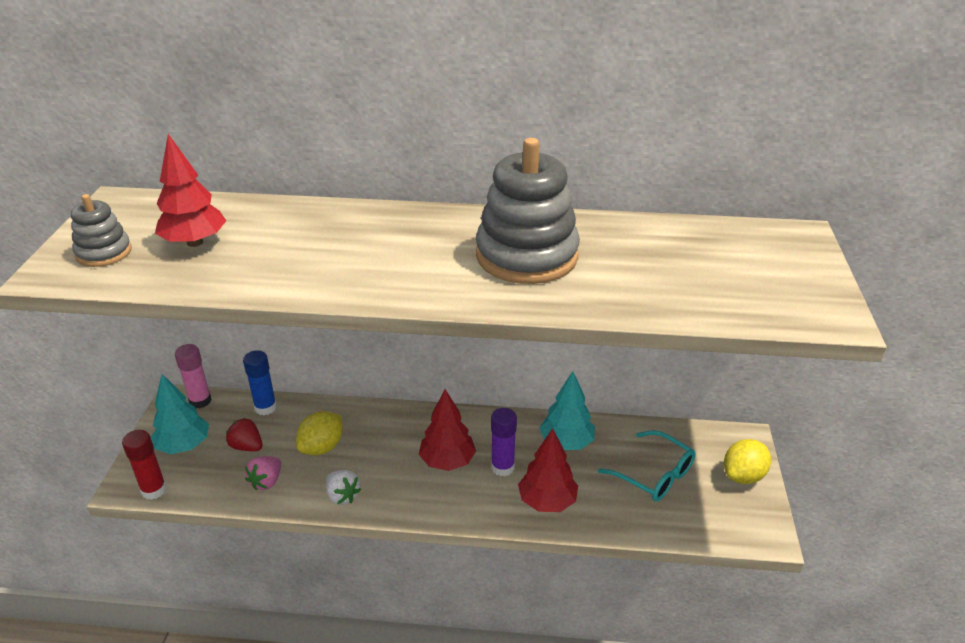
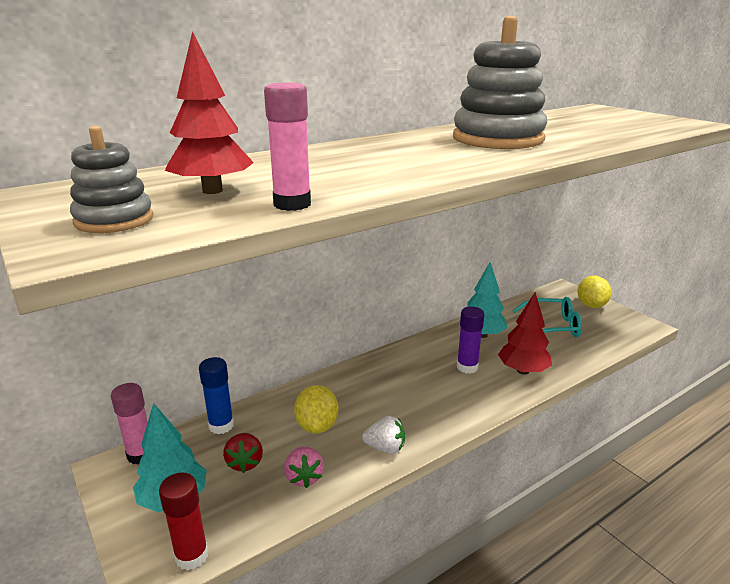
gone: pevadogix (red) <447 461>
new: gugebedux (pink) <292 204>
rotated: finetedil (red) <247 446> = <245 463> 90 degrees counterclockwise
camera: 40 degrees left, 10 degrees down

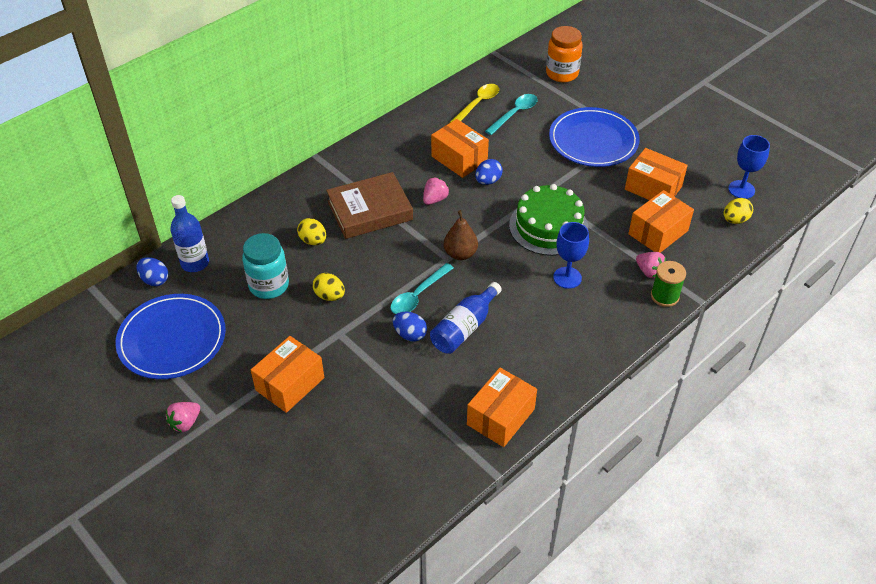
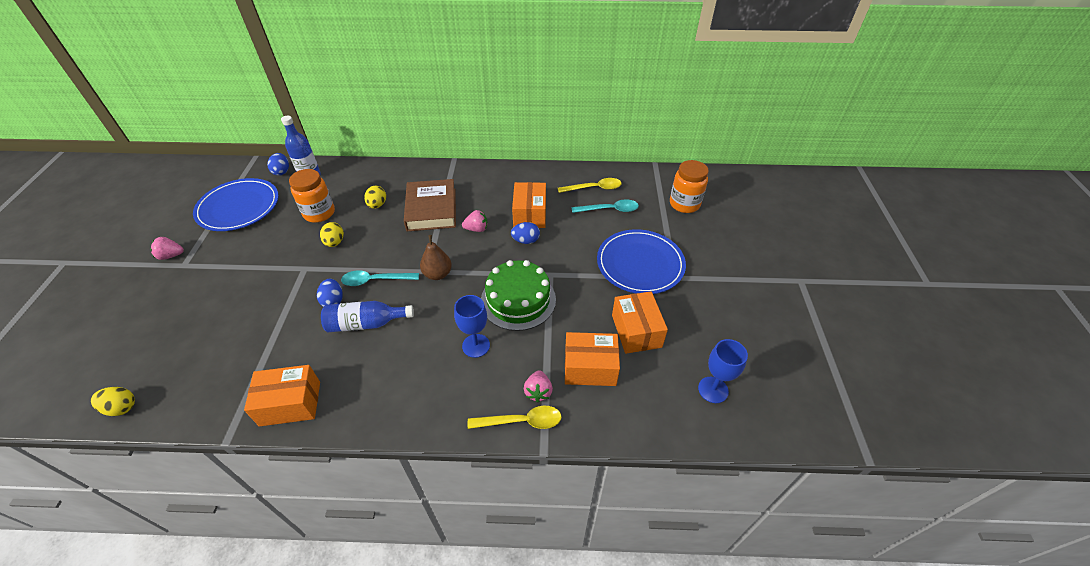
gone: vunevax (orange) <290 384>
shifted: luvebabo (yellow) <735 220> to <121 407>
swapped: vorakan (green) <664 296> to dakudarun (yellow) <521 421>
repainted: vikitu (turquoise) <269 285> to vikitu (orange) <319 213>
rotated: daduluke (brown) <370 210> = <431 209> 60 degrees clockwise
camera: 45 degrees right, 0 degrees up

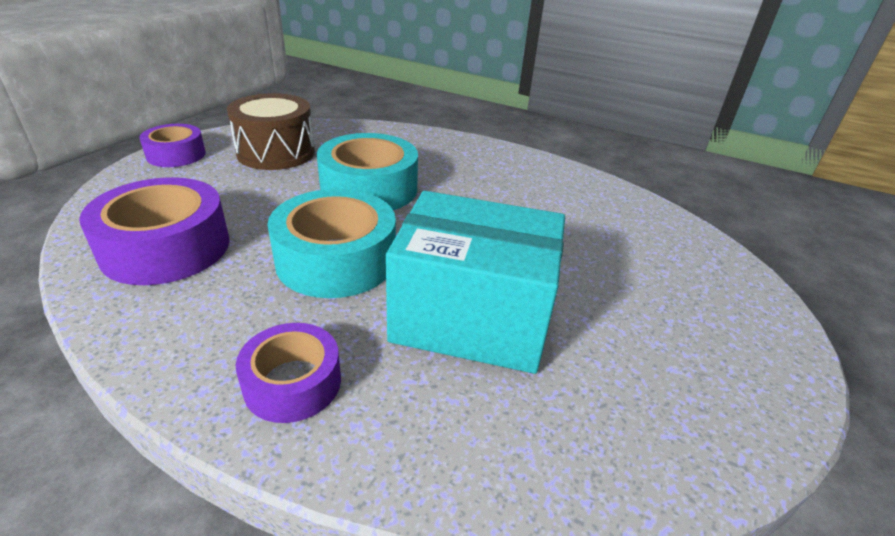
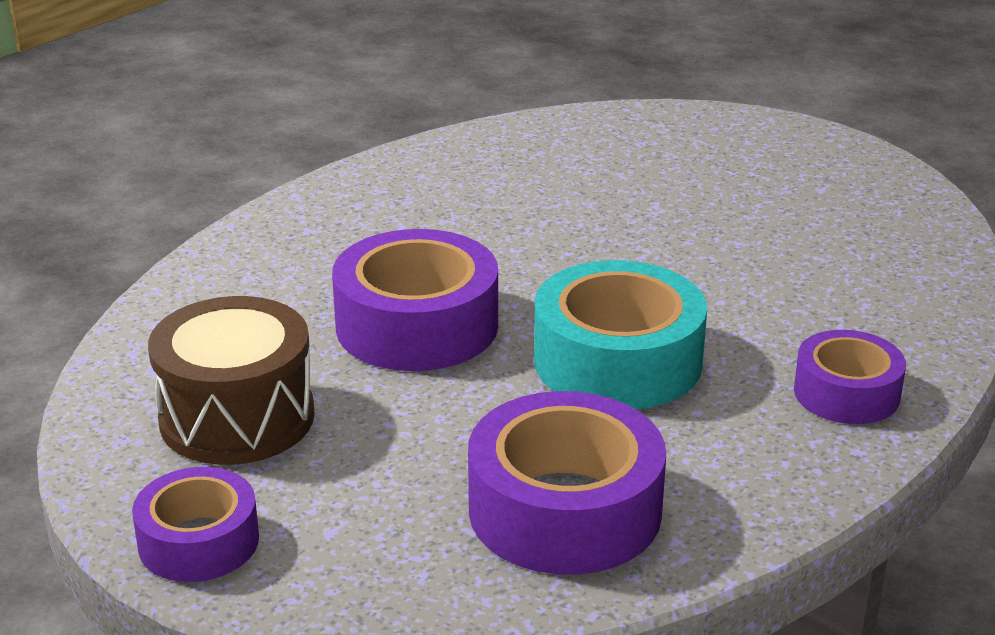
gone: vunevax (turquoise) <472 318>
repainted: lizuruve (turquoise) <369 188> to lizuruve (purple) <417 325>
camera: 75 degrees left, 5 degrees down

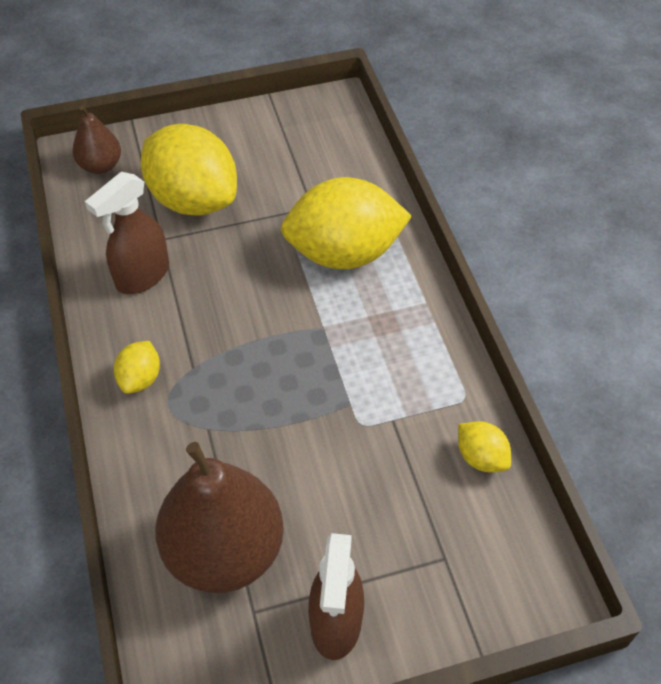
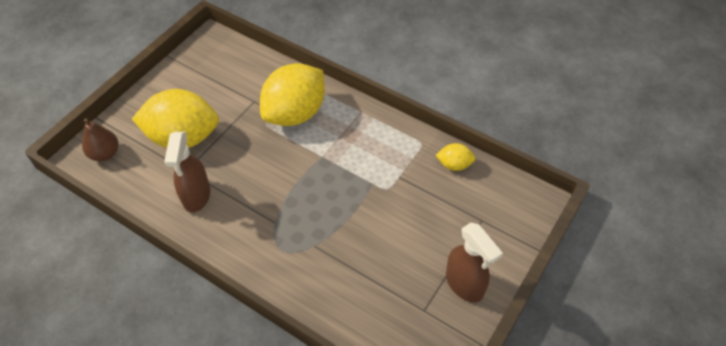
gone: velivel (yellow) <140 378>; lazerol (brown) <224 550>
camera: 40 degrees left, 0 degrees up

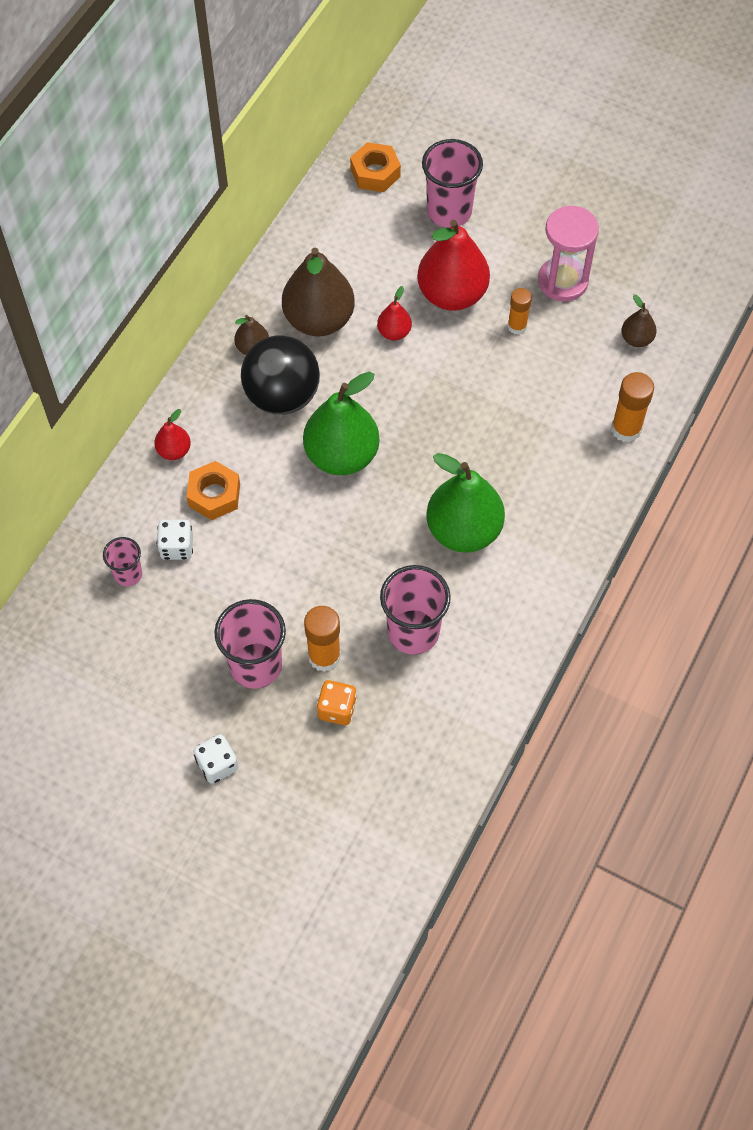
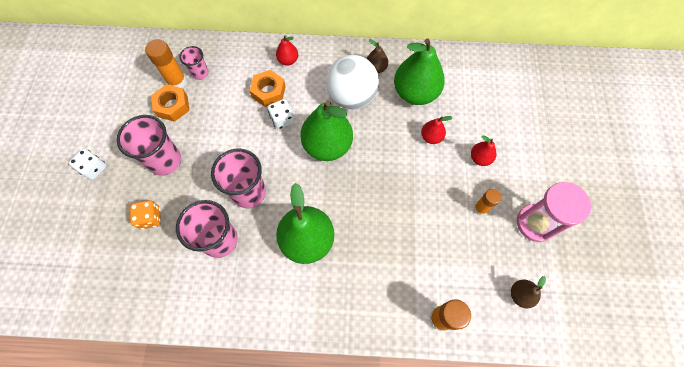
shifted: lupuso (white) <177 547> to <282 119>; gugebedux (orange) <324 656> to <177 81>; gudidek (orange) <375 173> to <173 106>; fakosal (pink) <449 211> to <249 192>
repainted: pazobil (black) <282 396> to pazobil (white) <351 97>; lazerol (brown) <319 320> to lazerol (green) <415 93>
scaled: lazerol (red) <452 294> = <480 158> x0.48
camera: 65 degrees right, 5 degrees up

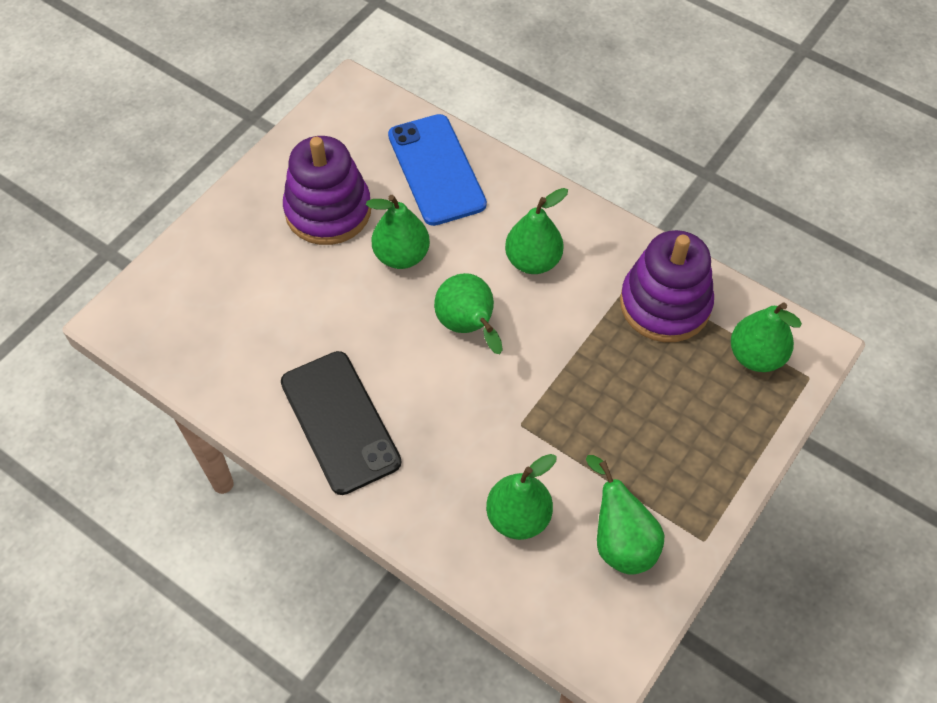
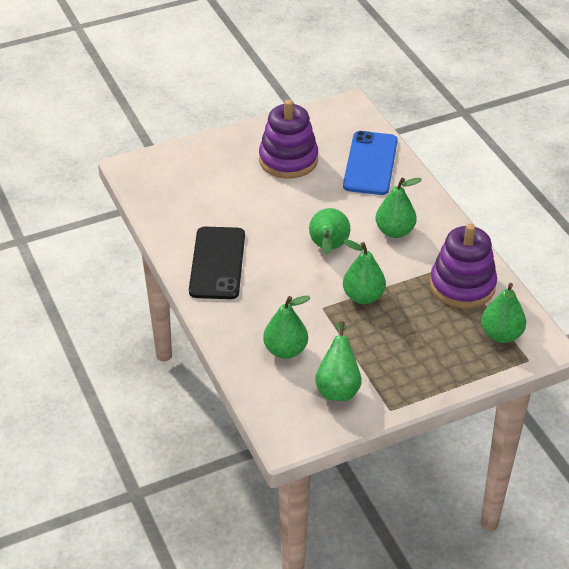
shifted: lazerol (green) <401 255> to <363 296>
camera: 30 degrees right, 15 degrees down

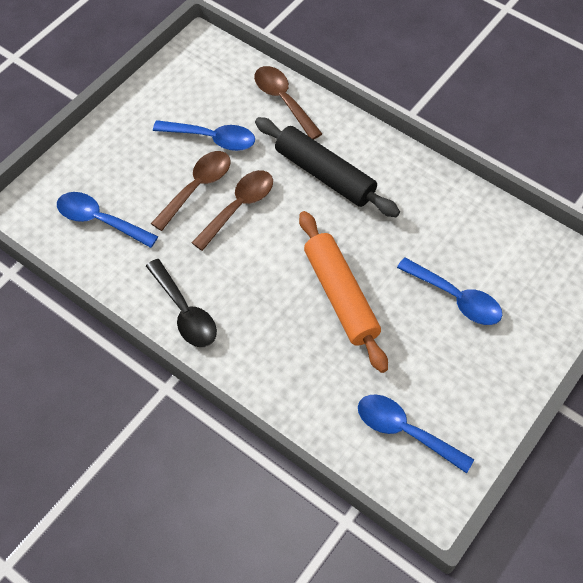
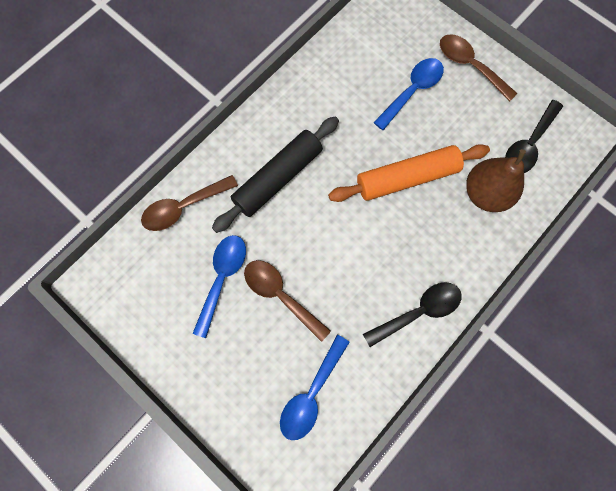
new: lazerol (brown) <485 193>
shifted: dakudarun (brown) <239 207> to <470 66>
repainted: dakudarun (blue) <404 431> to dakudarun (black) <528 145>
camera: 85 degrees left, 15 degrees up

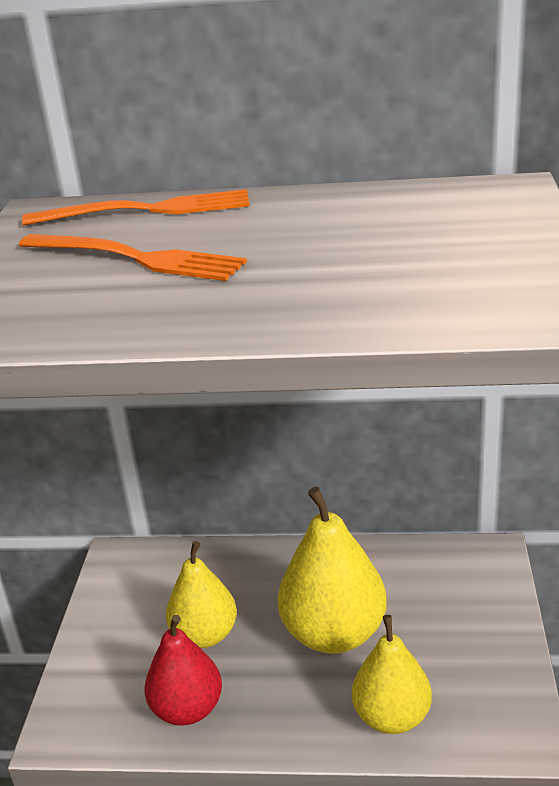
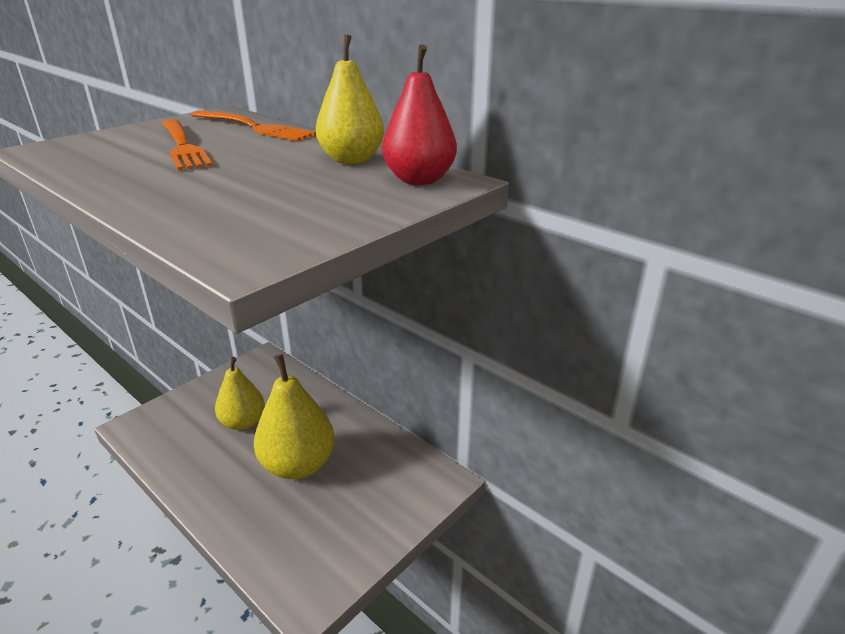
shifted: lazerol (red) <187 709> to <419 180>; lazerol (yellow) <392 716> to <352 160>
camera: 35 degrees right, 0 degrees up

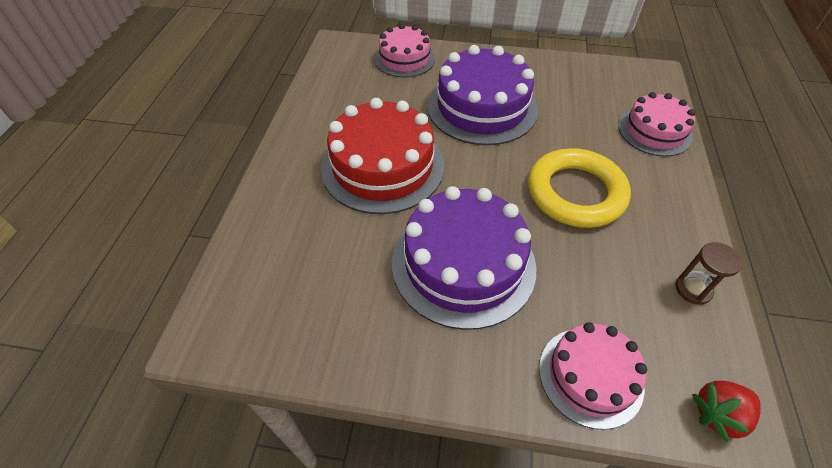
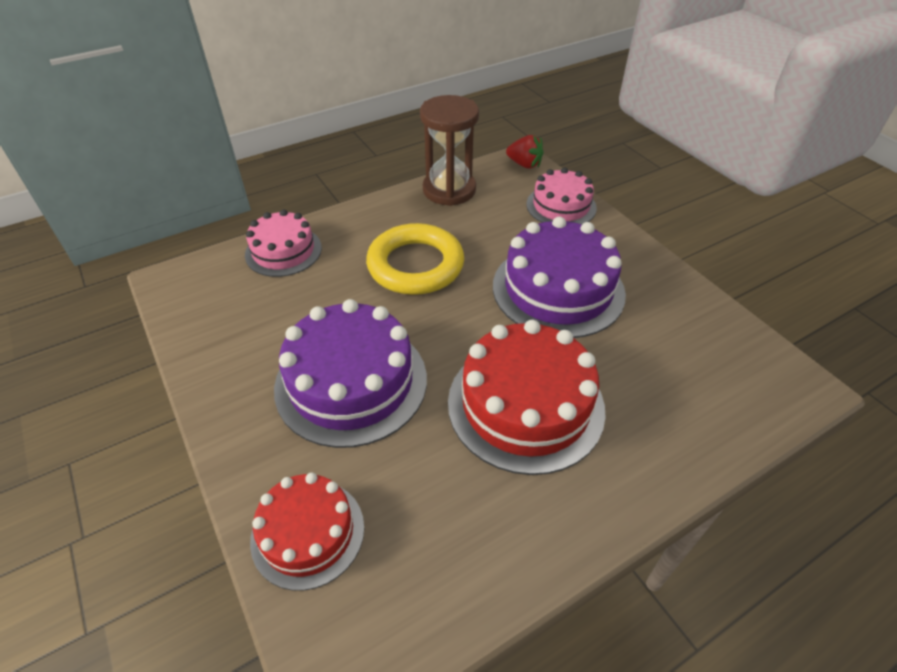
repainted: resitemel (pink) <404 59> to resitemel (red) <308 533>
scaled: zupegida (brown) <693 289> = <449 190> x2.04
camera: 130 degrees left, 5 degrees down

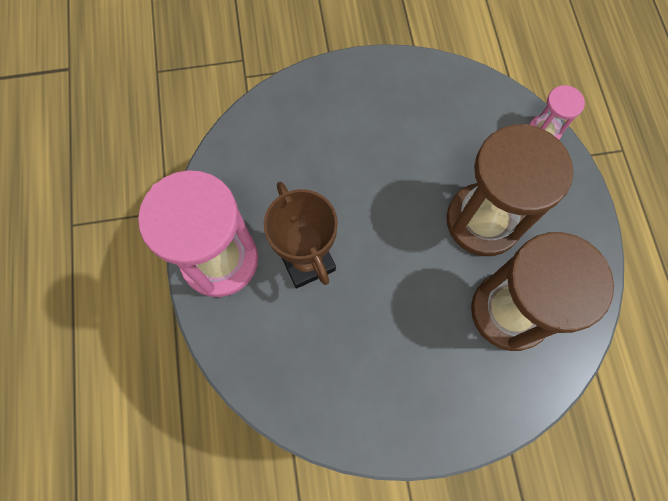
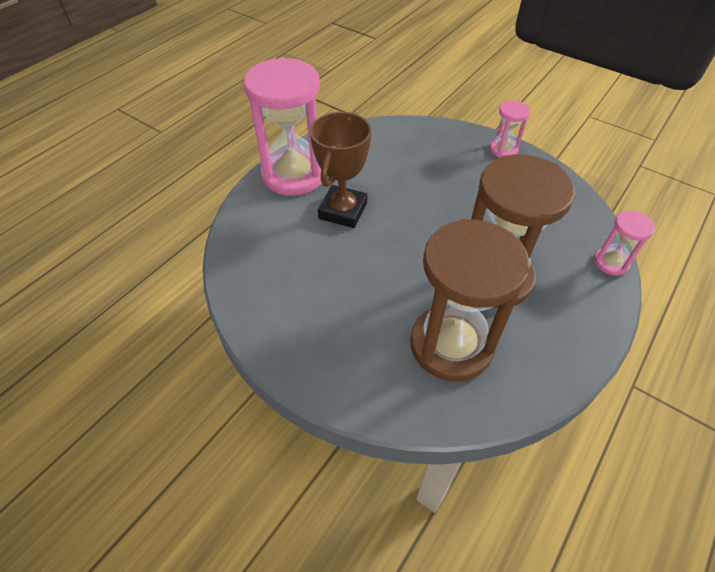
new: zupegida (pink) <503 149>
camera: 45 degrees right, 20 degrees down

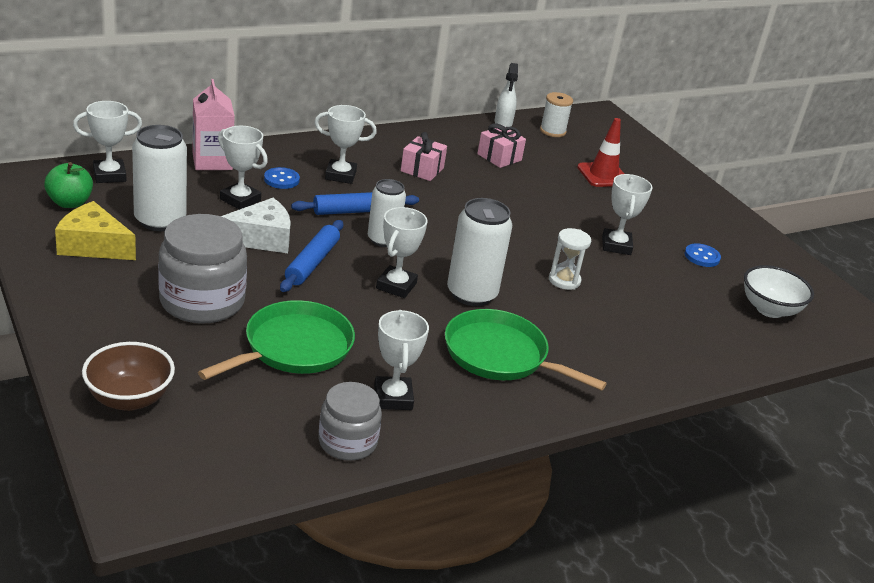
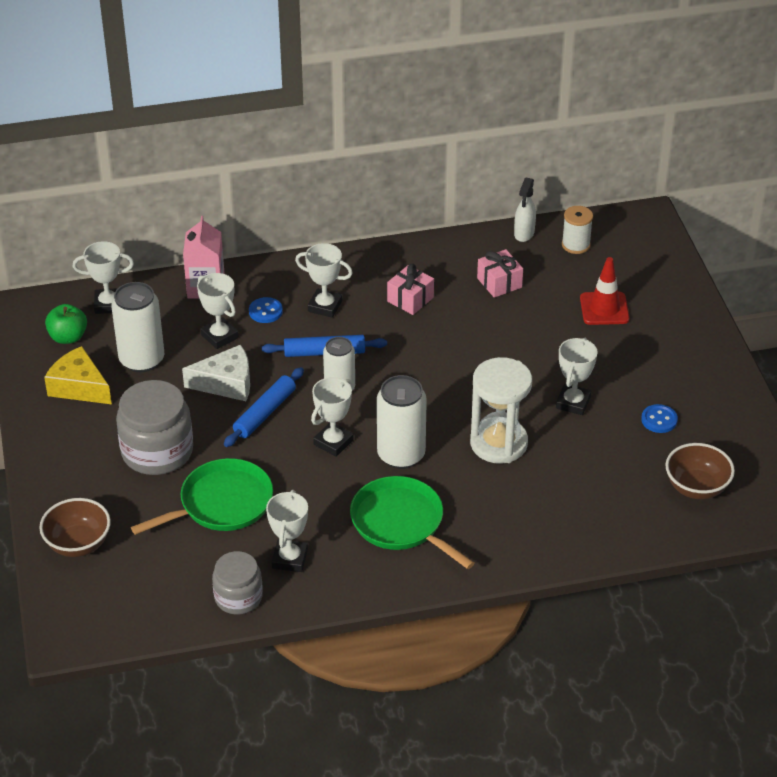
repainted: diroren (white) <769 309> to diroren (brown) <696 487>
scaled: zupegida (white) <564 280> = <498 443> x1.85
camera: 20 degrees right, 10 degrees up

